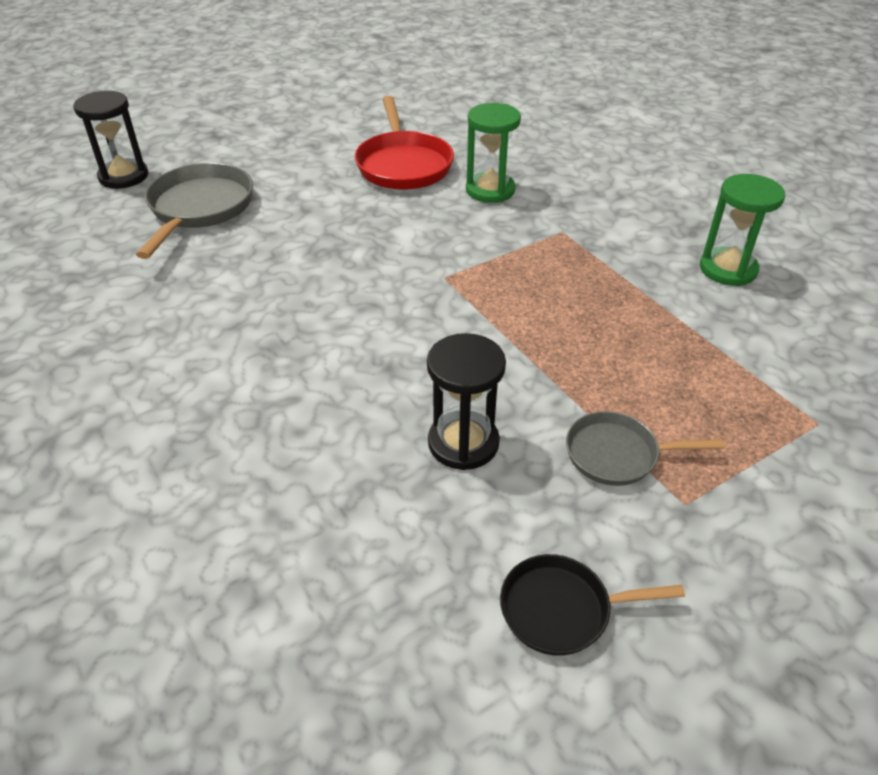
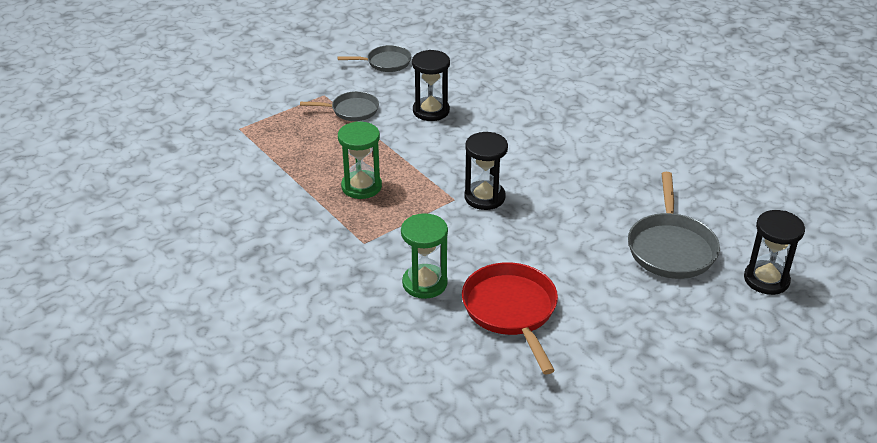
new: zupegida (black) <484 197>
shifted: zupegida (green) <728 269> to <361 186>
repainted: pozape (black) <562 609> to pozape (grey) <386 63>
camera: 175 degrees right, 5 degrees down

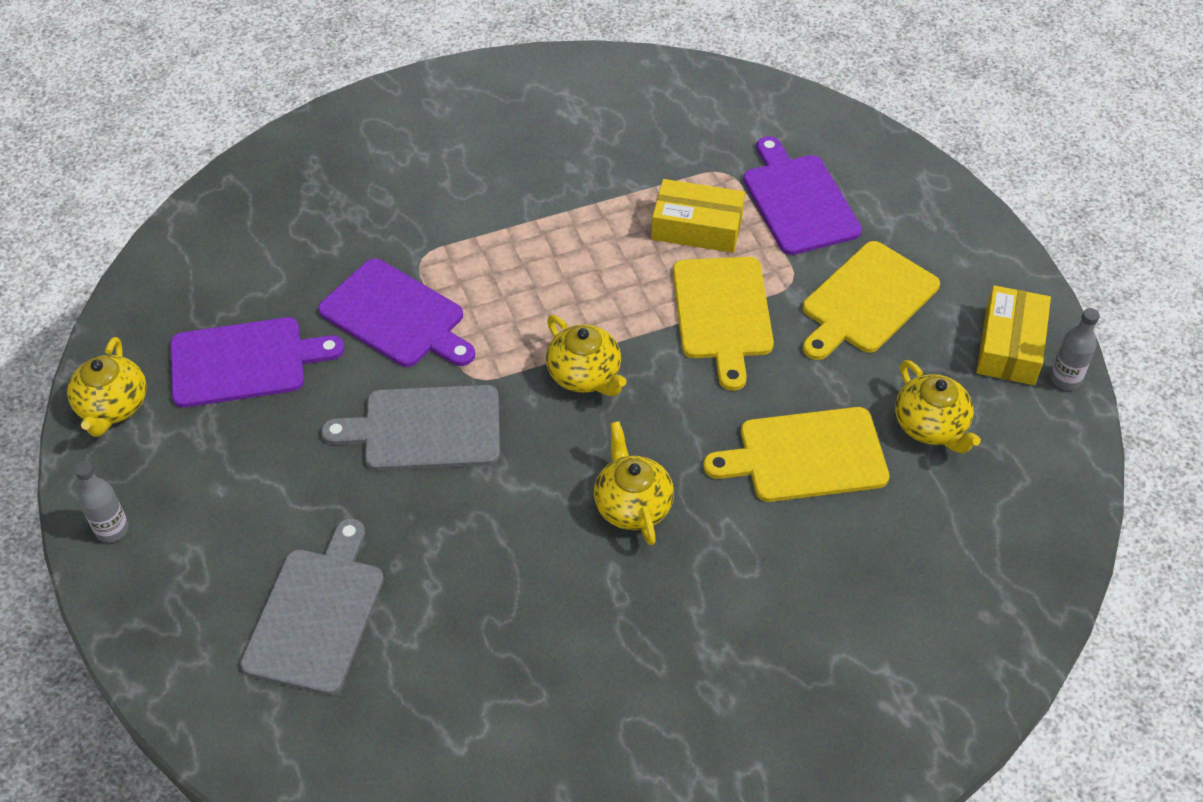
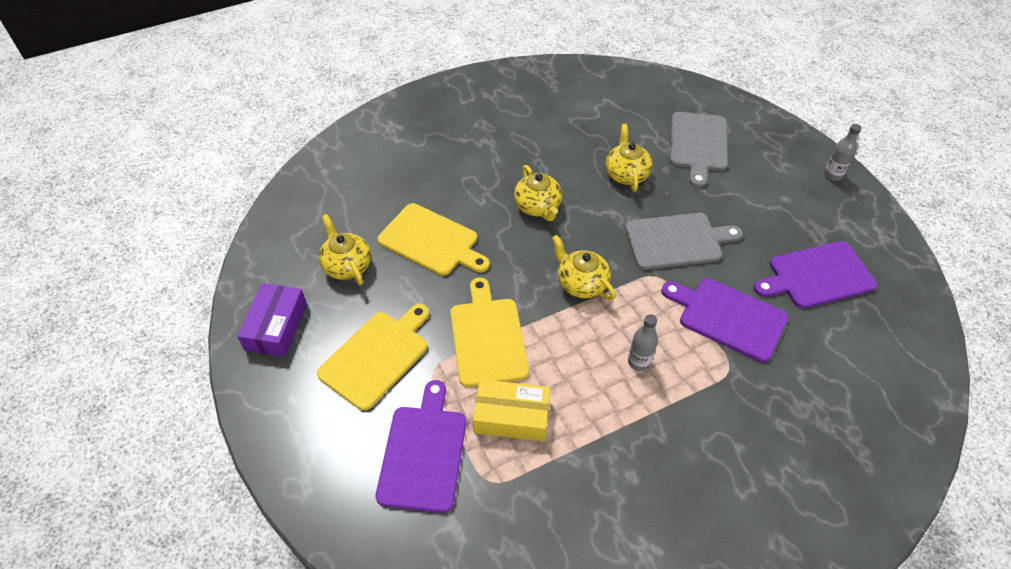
shifted: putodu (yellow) <113 406> to <626 174>; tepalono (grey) <1065 379> to <639 362>
repainted: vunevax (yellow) <1010 346> to vunevax (purple) <276 327>
rotated: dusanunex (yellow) <806 456> = <431 241> 45 degrees clockwise; dusanunex (purple) <798 201> = <423 453> 150 degrees counterclockwise
camera: 175 degrees right, 0 degrees up

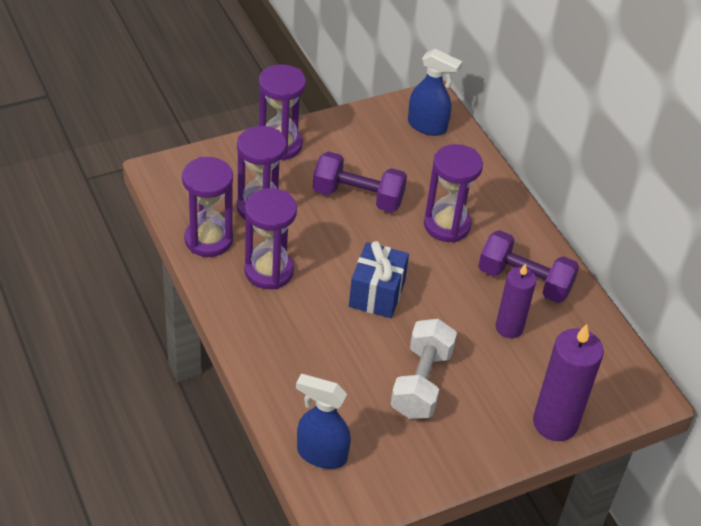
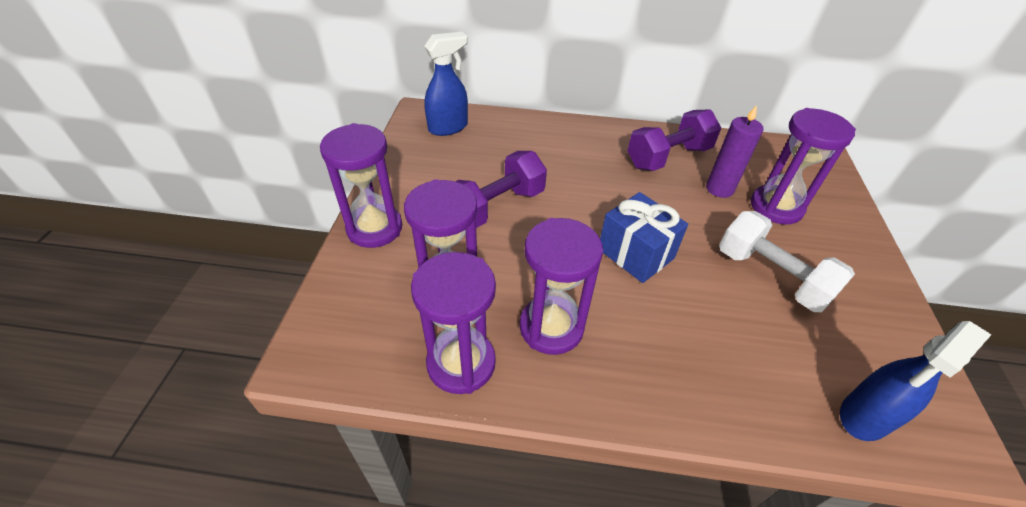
gone: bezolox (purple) <555 423>
shifted: zupegida (purple) <447 225> to <776 207>
camera: 55 degrees left, 0 degrees up

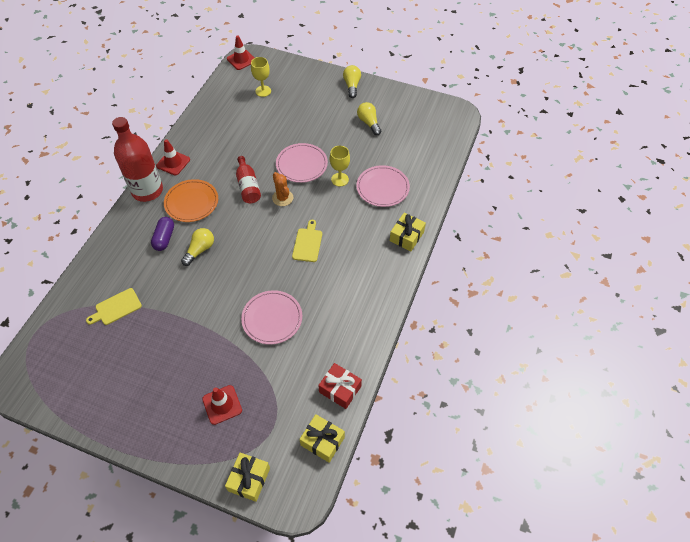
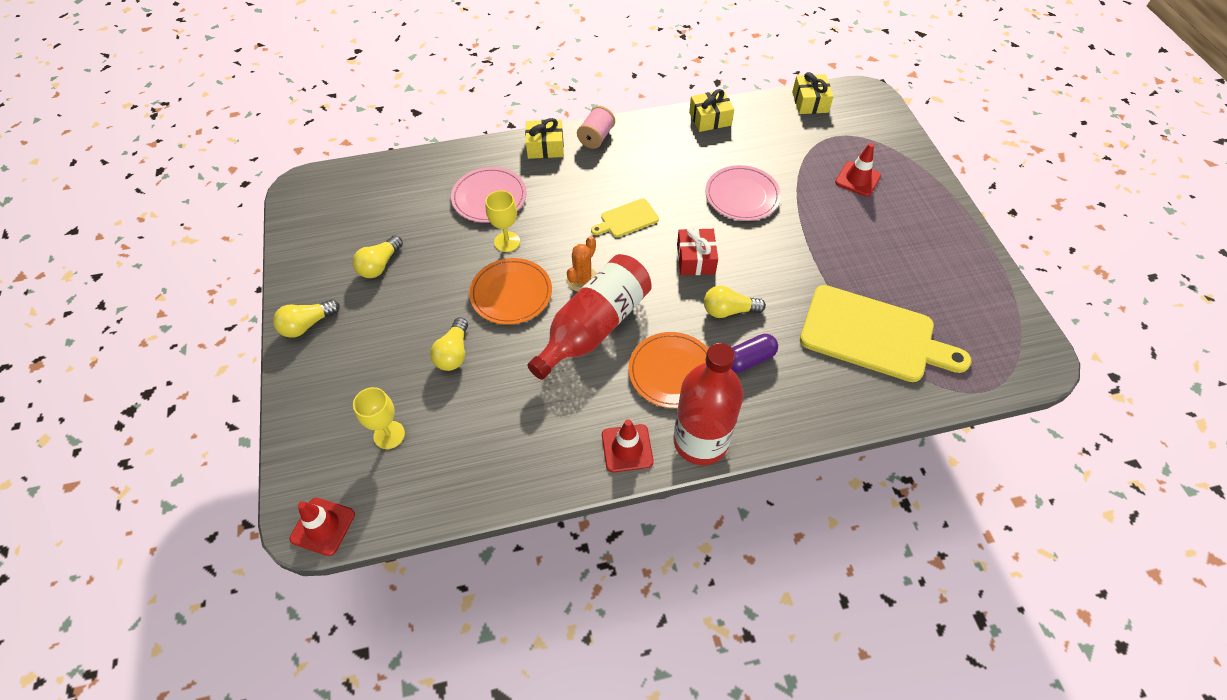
new: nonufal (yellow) <453 353>; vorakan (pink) <596 137>
shifted: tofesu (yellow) <249 479> to <710 119>; tofesu (red) <340 389> to <695 259>
repainted: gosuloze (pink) <301 164> to gosuloze (orange) <511 293>
scaled: dusanunex (yellow) <116 307> = <873 335> x2.12; tepalono (red) <248 186> = <594 327> x1.72
camera: 125 degrees left, 0 degrees up

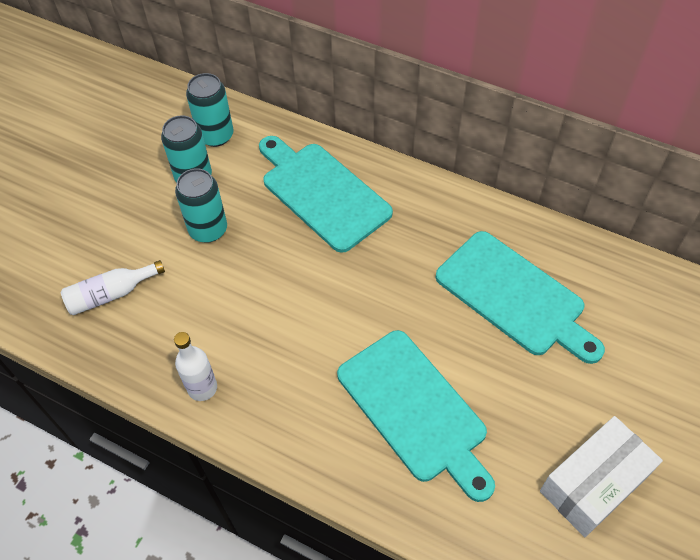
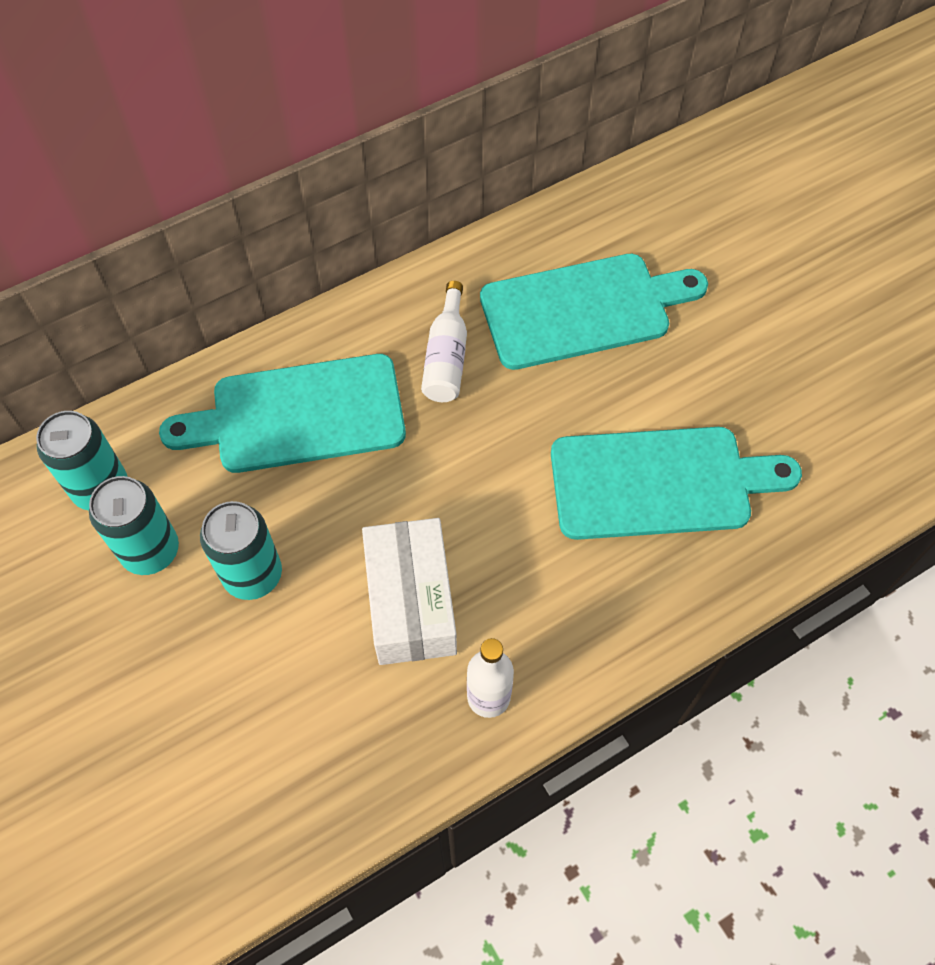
shifted: tepalono (white) <111 294> to <446 356>; vunevax (white) <593 484> to <411 602>
camera: 60 degrees left, 5 degrees up

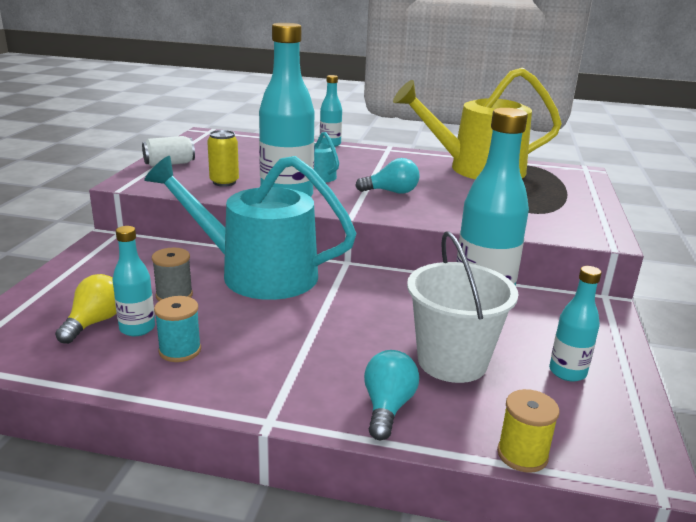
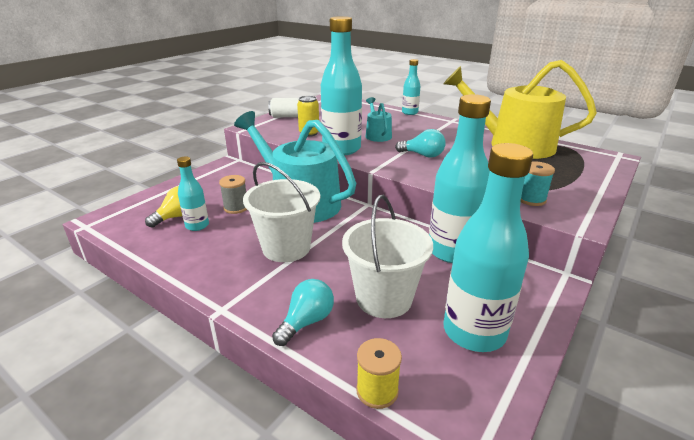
new: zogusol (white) <286 248>
shifted: vorakan (turquoise) <180 350> to <531 199>
scaled: tepalono (turquoise) <567 372> = <474 332> x1.94
camera: 25 degrees right, 5 degrees up

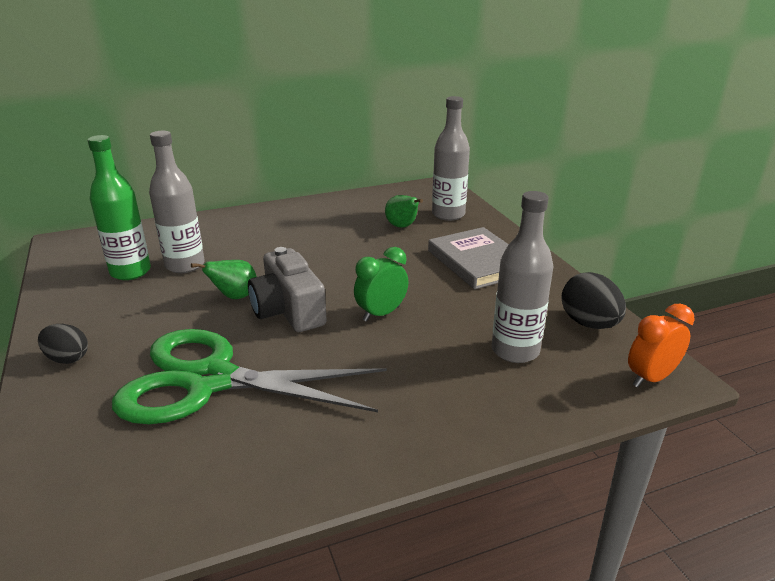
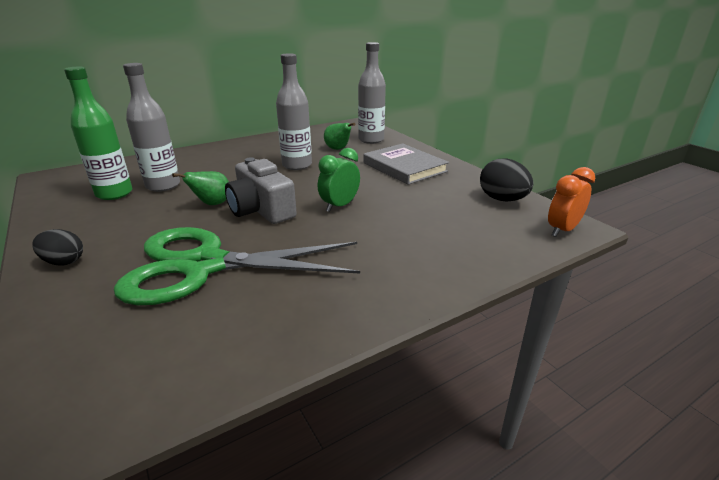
shifted: tepalono (grey) <515 351> to <297 165>
camera: 10 degrees left, 0 degrees up

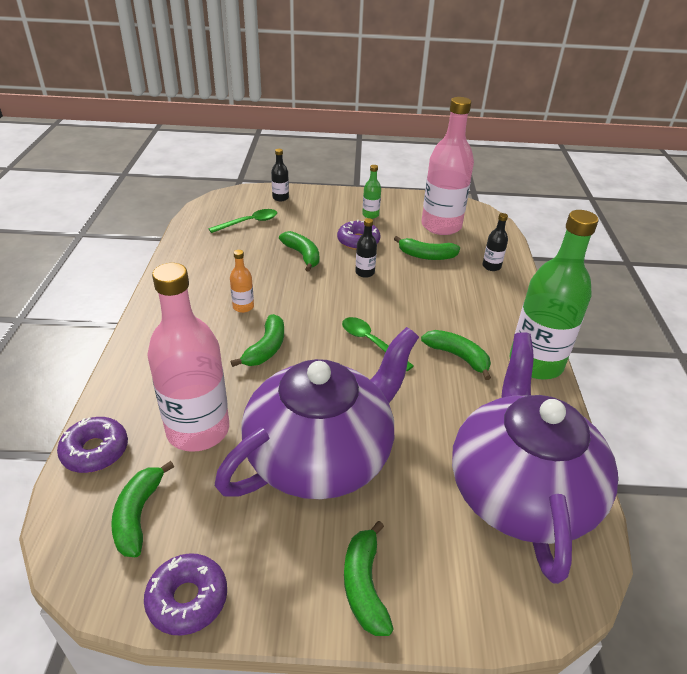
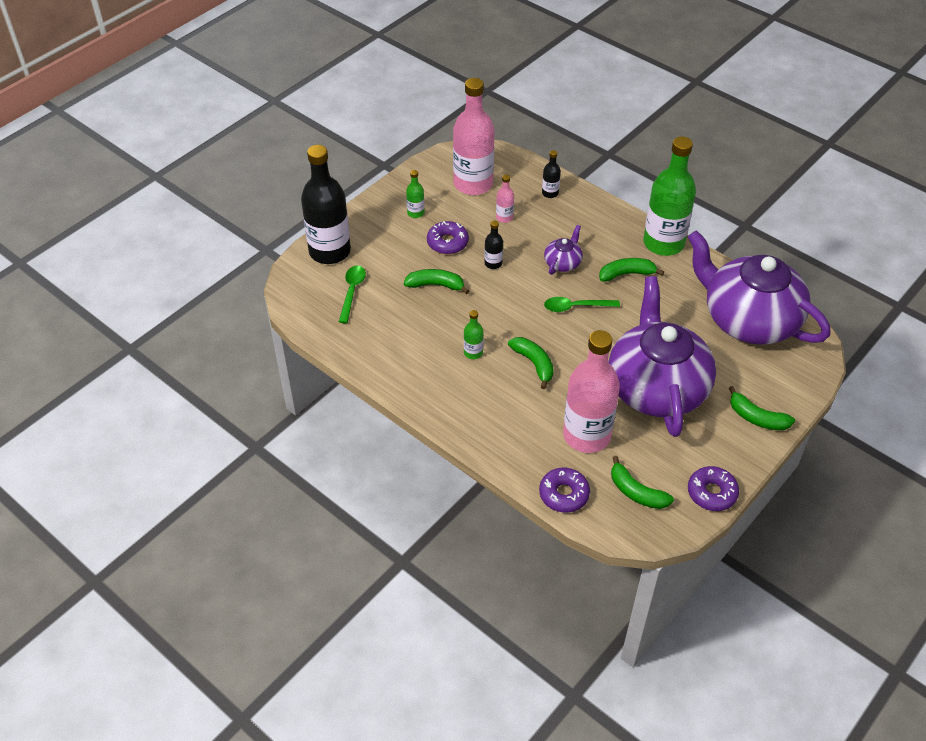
new: putodu (purple) <563 263>
swapped: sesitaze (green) <426 256> to tepalono (pink) <504 217>
repainted: tepalono (orange) <243 307> to tepalono (green) <473 353>
scaled: tepalono (black) <280 198> = <330 251> x2.35
camera: 50 degrees left, 10 degrees up

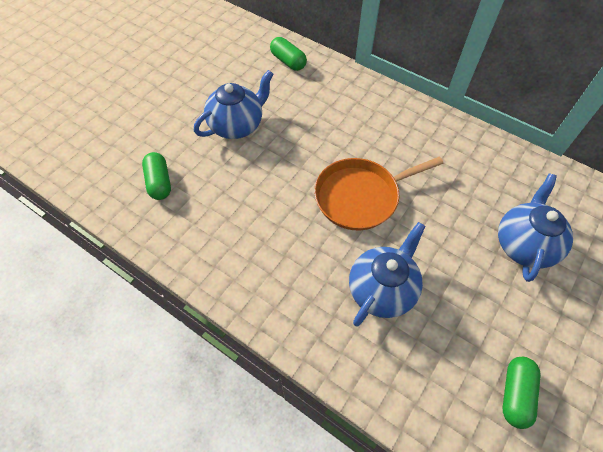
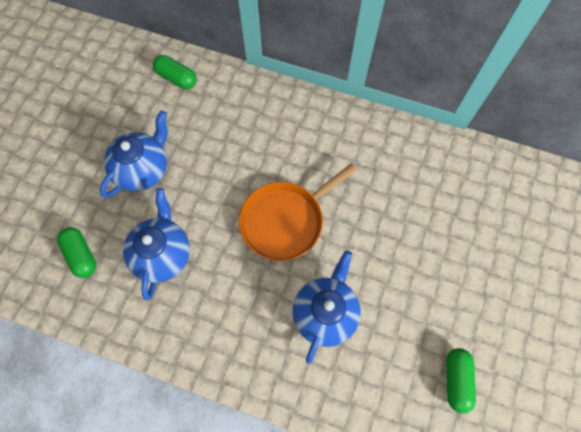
shifted: putodu (blue) <524 244> to <163 254>
camera: 15 degrees left, 10 degrees up

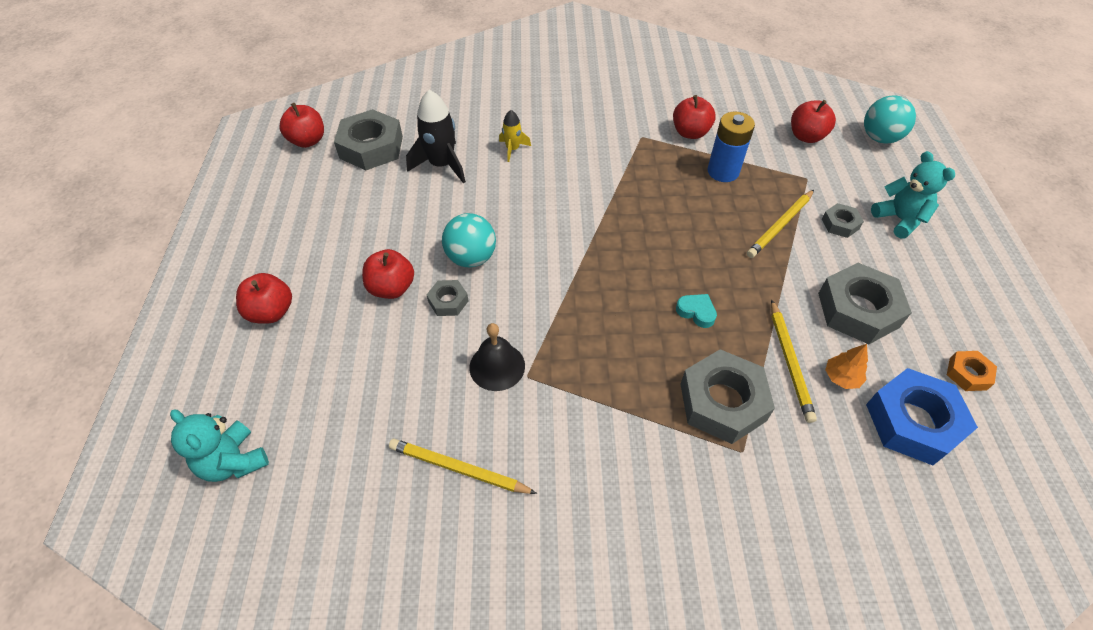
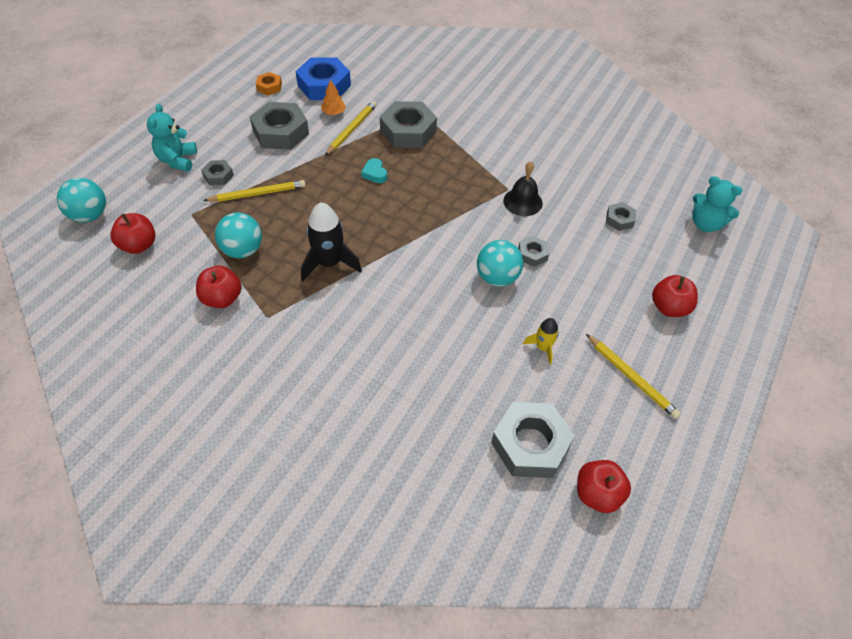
gone: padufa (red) <392 288>
new: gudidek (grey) <619 219>
shifted: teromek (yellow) <459 468> to <631 377>; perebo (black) <442 165> to <329 263>; perebo (yellow) <513 149> to <543 348>
swapped: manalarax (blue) <723 171> to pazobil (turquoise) <243 250>
rotated: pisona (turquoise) <233 461> = <705 224> 135 degrees clockwise
camera: 150 degrees left, 0 degrees up

